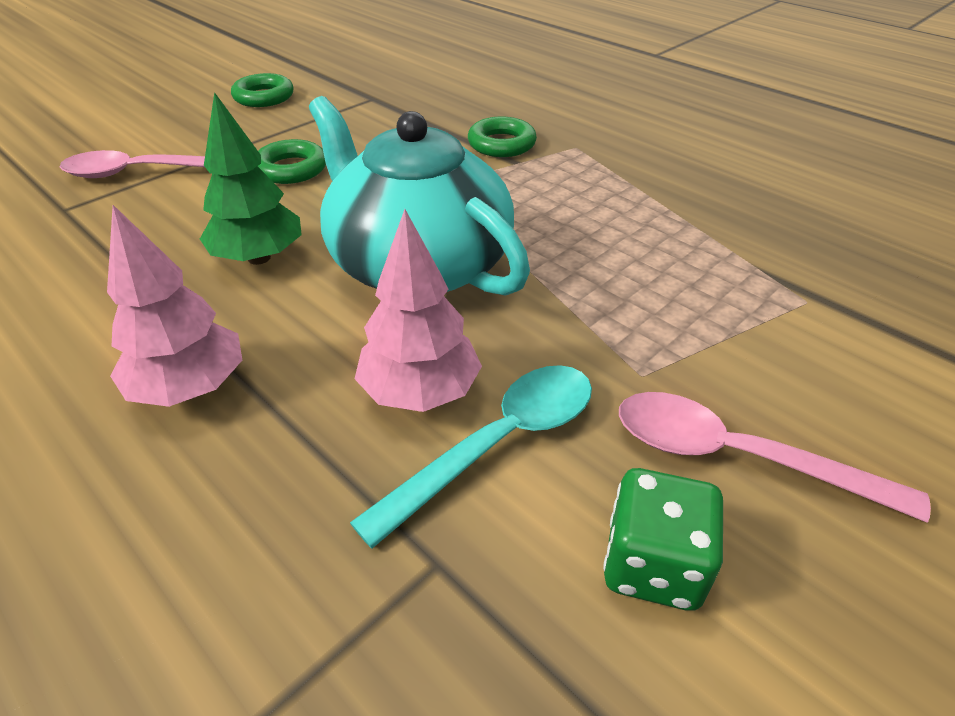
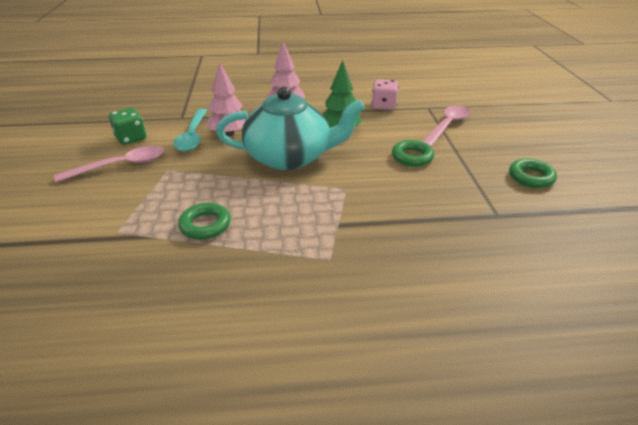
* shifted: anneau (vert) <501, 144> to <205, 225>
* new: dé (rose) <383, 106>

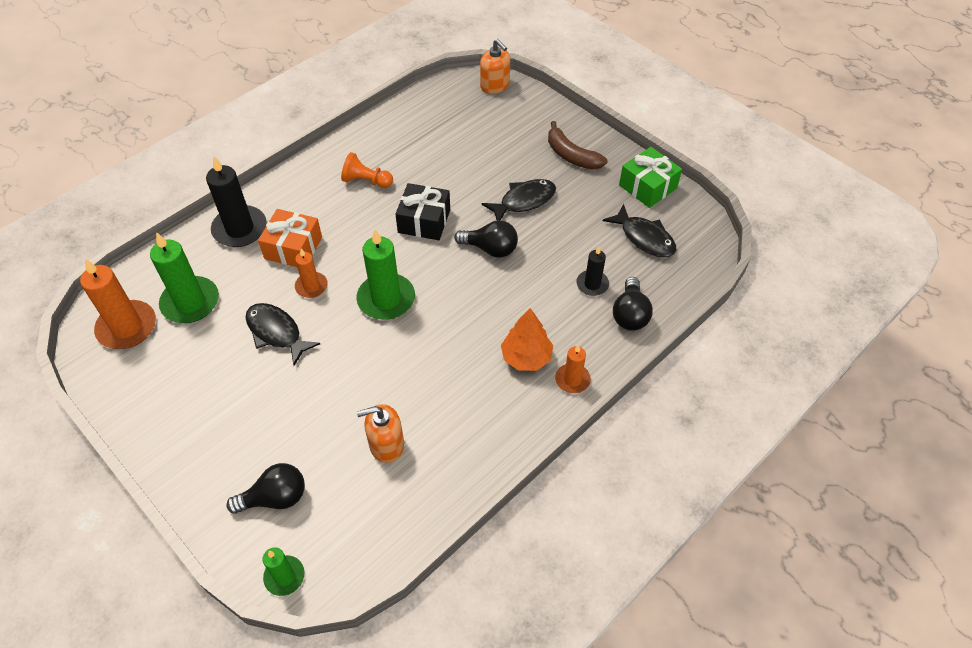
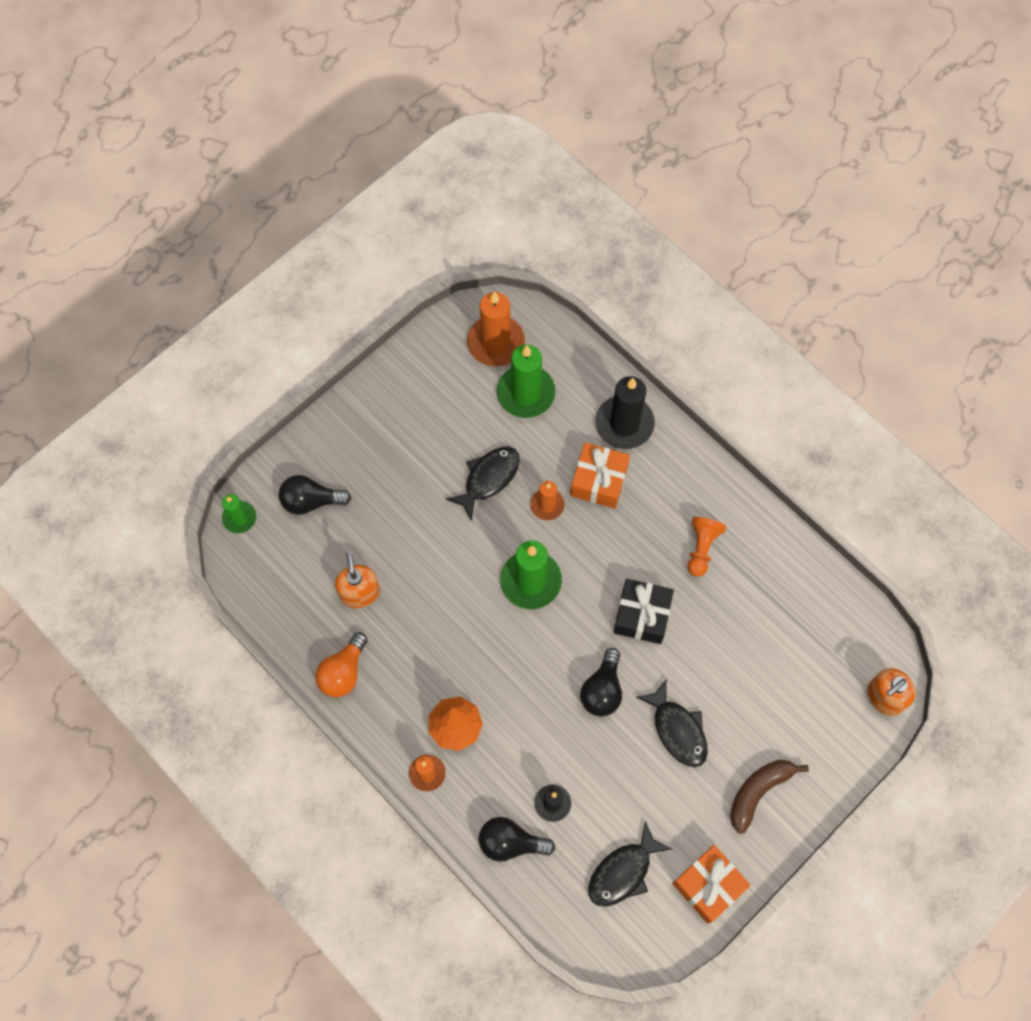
* rotated: ampoule (noir) <275, 498> = <311, 501> 105 degrees clockwise
* new: ampoule (orange) <343, 672>
* repainted: cadeau (vert) <648, 186> to cadeau (orange) <708, 885>

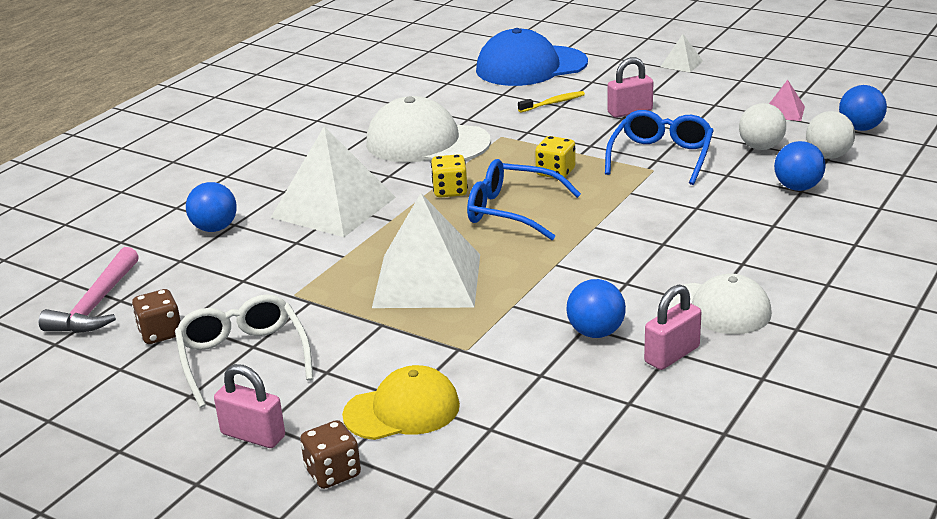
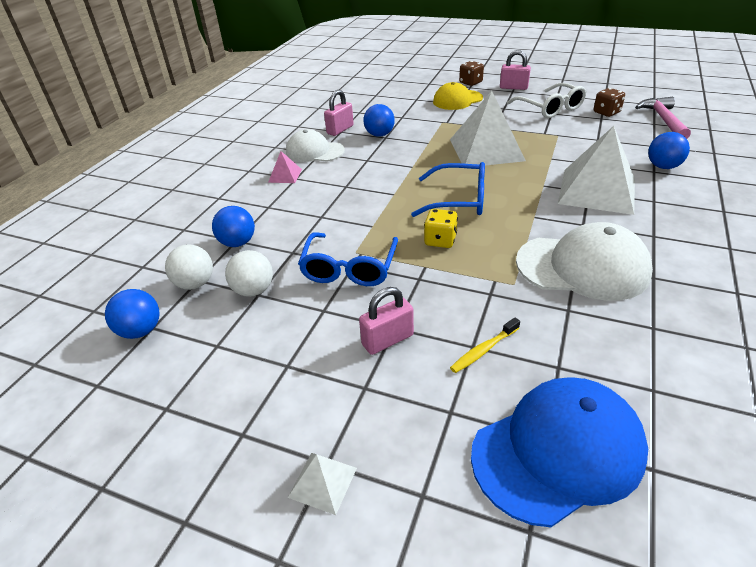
* shifted: pyramide (rose) <784, 112> to <285, 175>
* gone: dé (jaune) <450, 191>

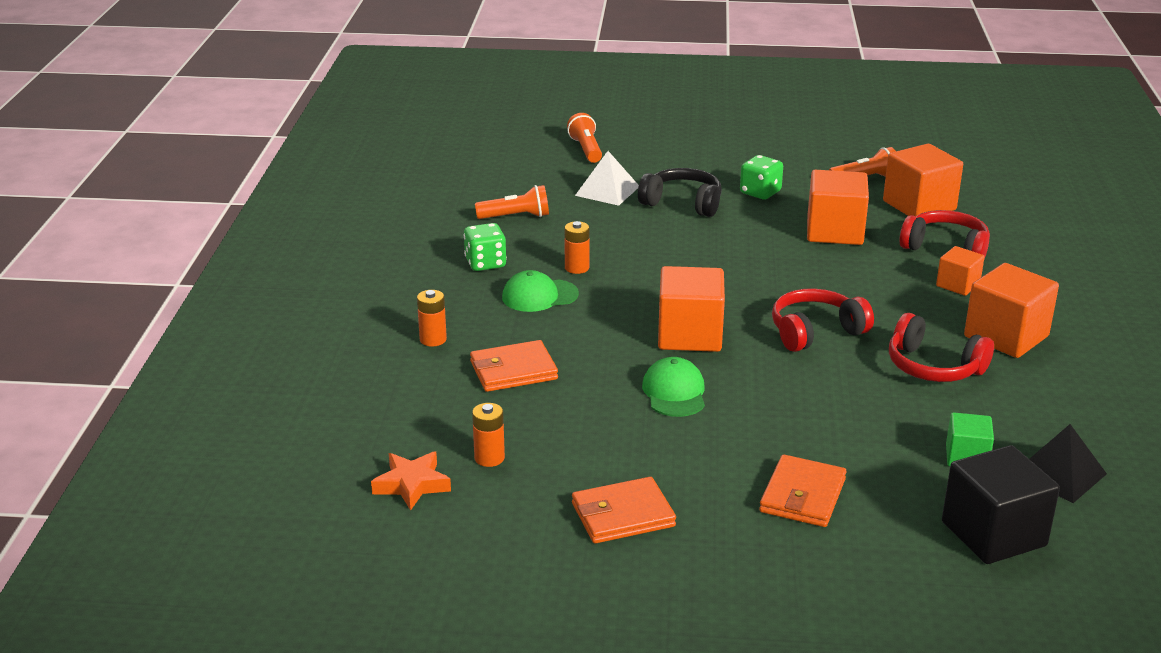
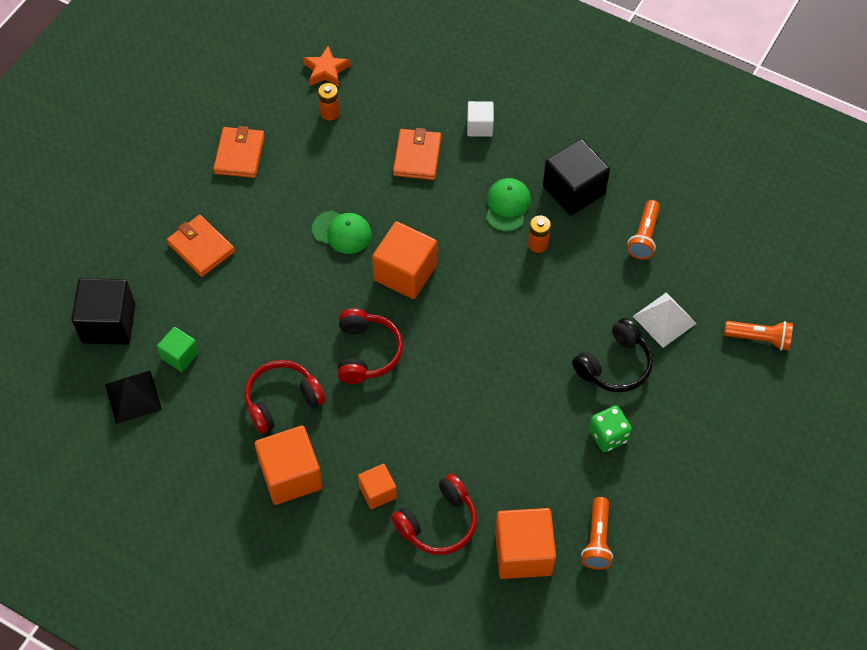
* swapped: pile (orange) <433, 339> to cube (blanc) <480, 126>
* swapped: dé (vert) <485, 263> to cube (noir) <574, 190>
* gone: cube (orange) <834, 231>

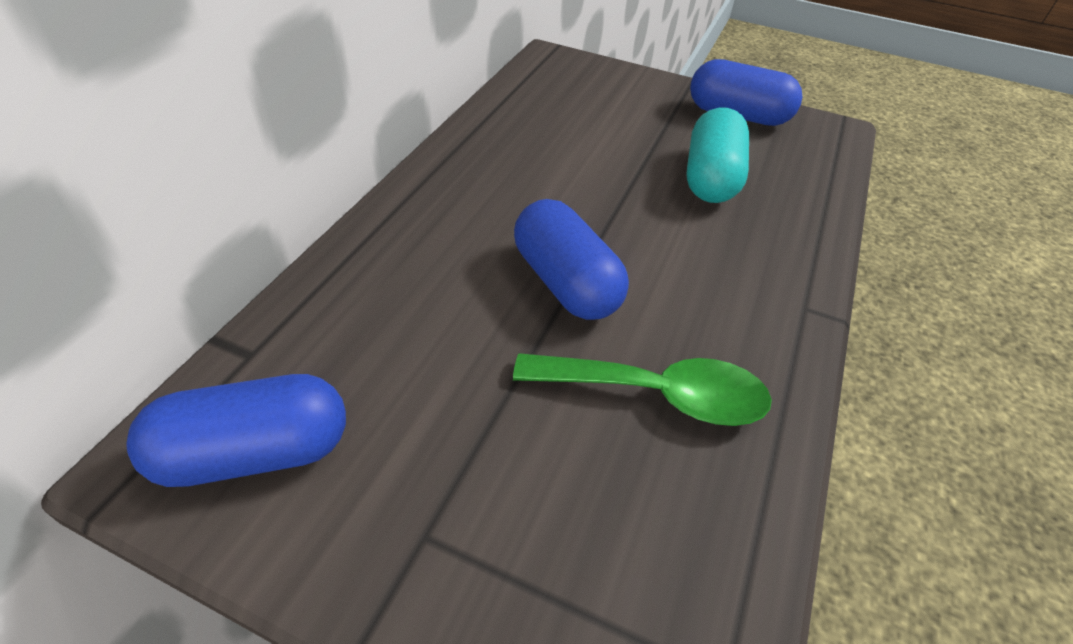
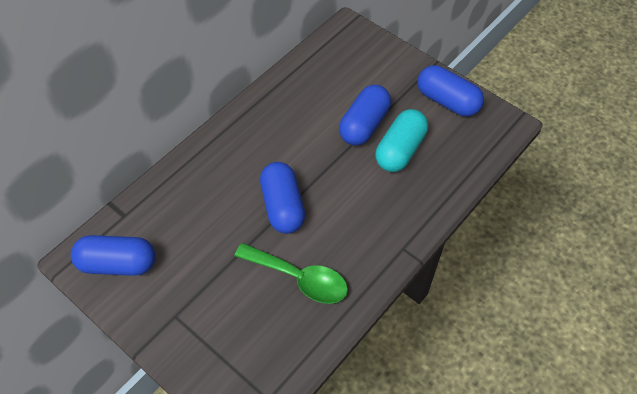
* new: gélule (bleu) <364, 125>

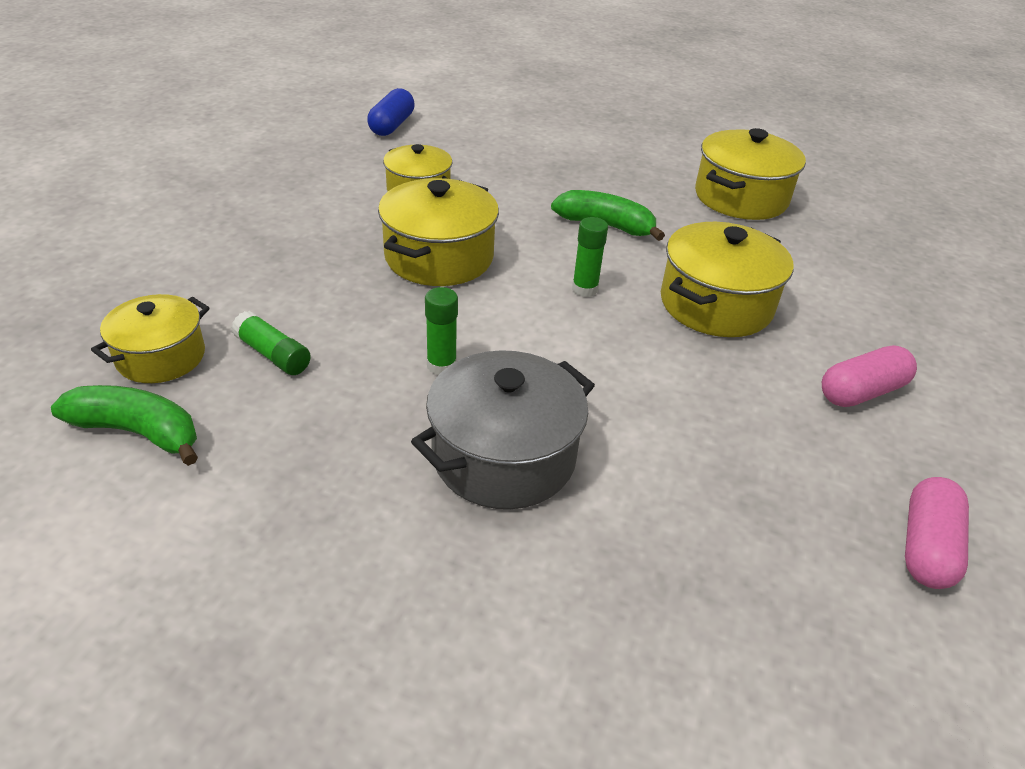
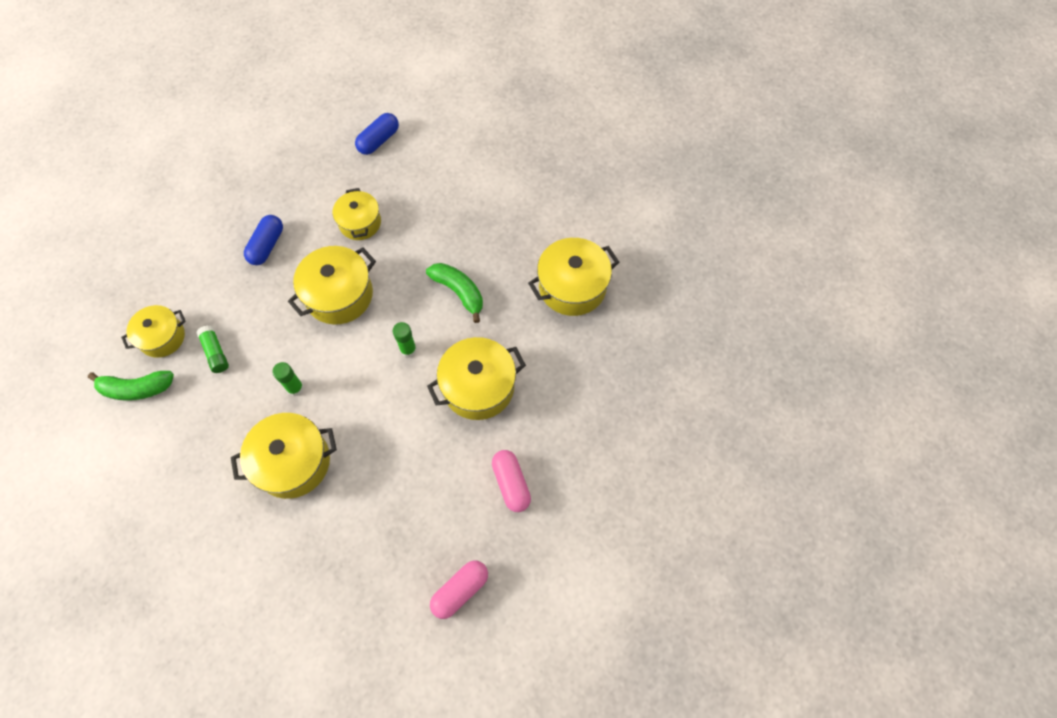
* rotated: banane (vert) <138, 432> = <136, 389> 135 degrees clockwise
* repainted: marmite (gris) <504, 456> to marmite (jaune) <293, 462>
* new: gélule (bleu) <267, 246>
* rotated: gélule (rose) <861, 392> = <511, 483> 75 degrees clockwise

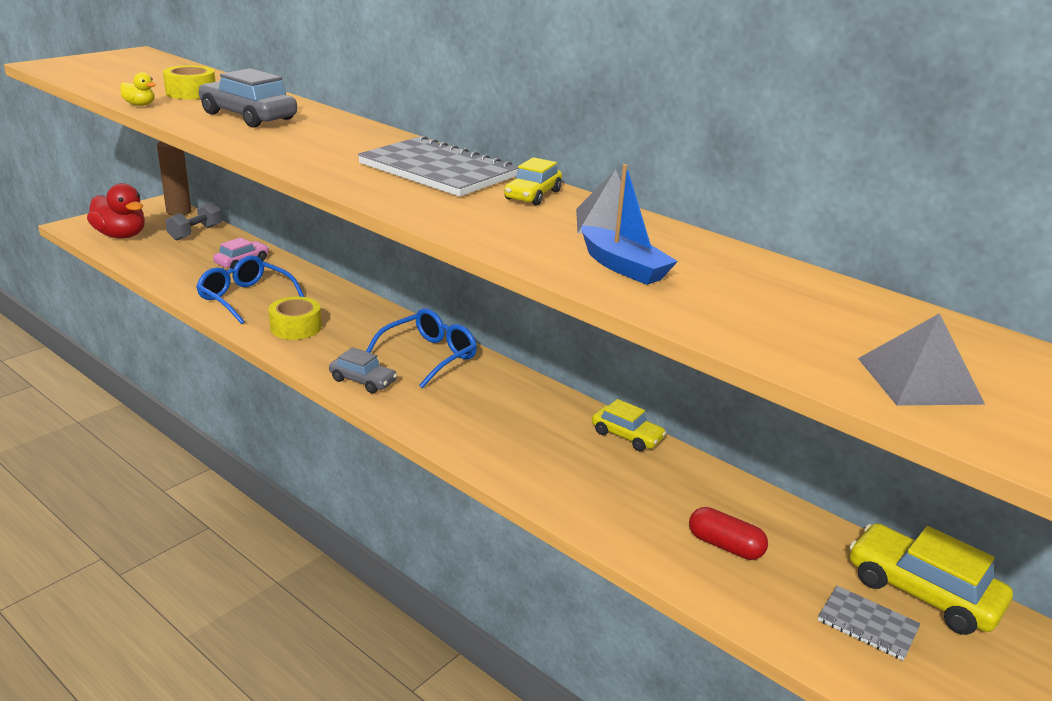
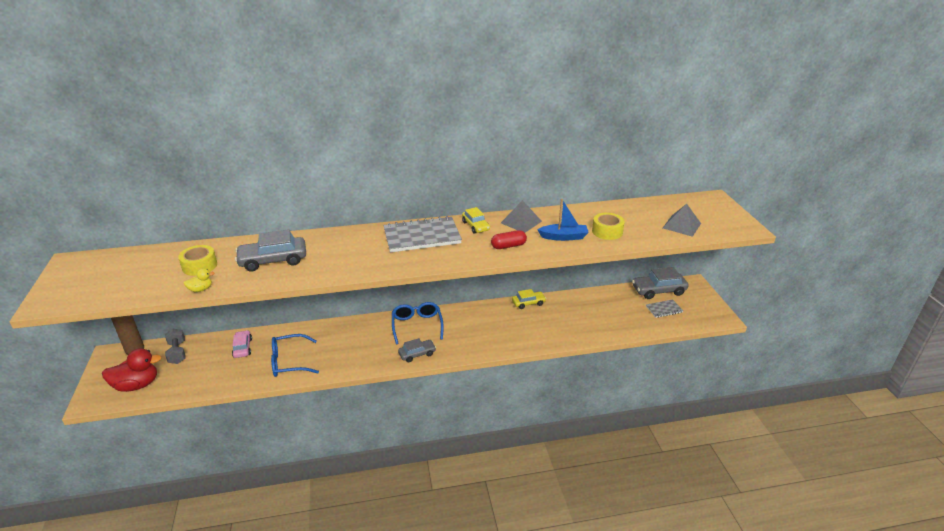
* shifted: gélule (rouge) <725, 546> to <508, 246>
* shifted: ruban adhésif (jaune) <296, 327> to <607, 231>
* repainted: voiture (jaune) <922, 592> to voiture (gris) <658, 290>

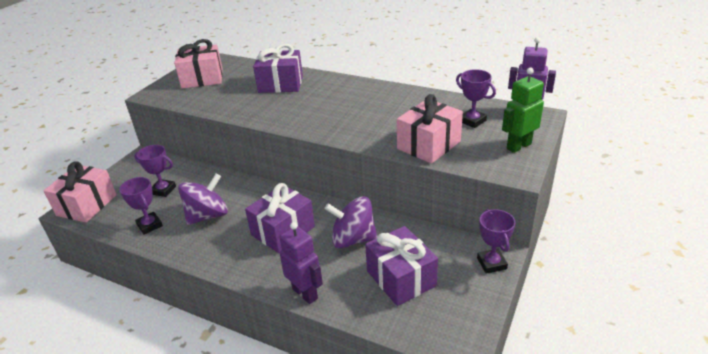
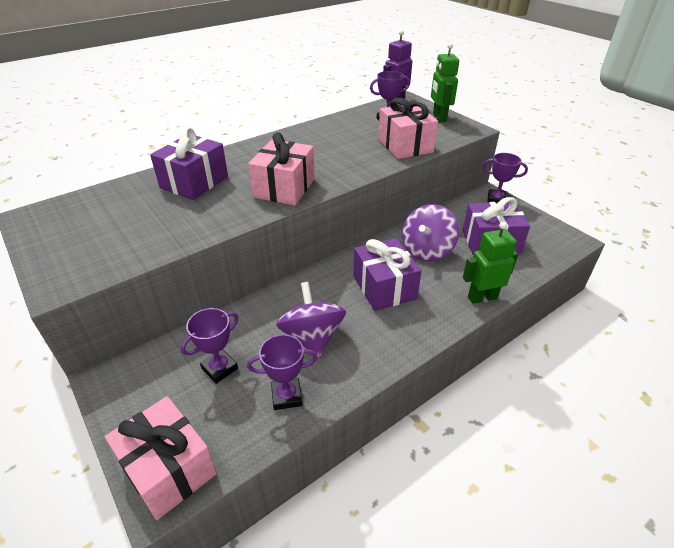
* shifted: cadeau (rose) <202, 79> to <284, 188>
* repainted: robot (violet) <305, 293> to robot (vert) <482, 297>

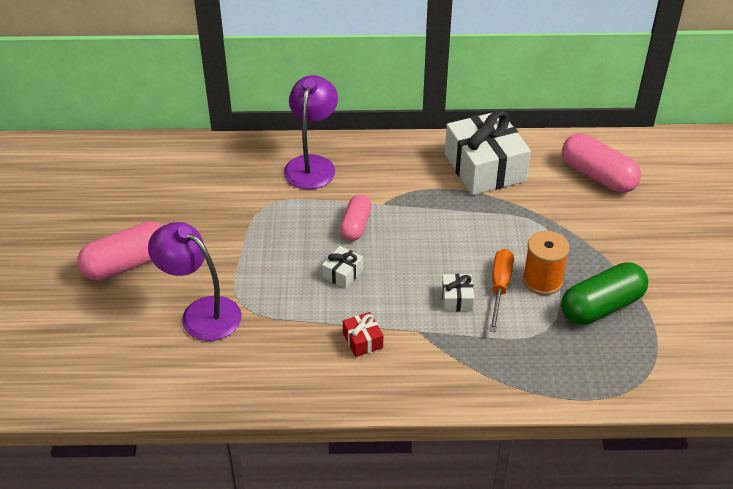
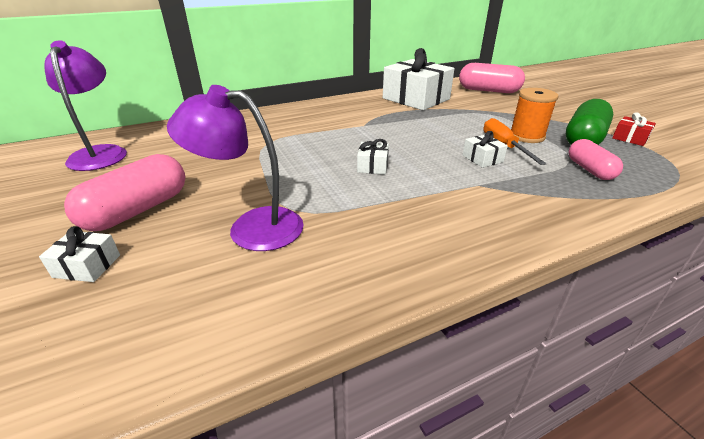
* new: cadeau (blanc) <87, 266>
* shifted: lampe (violet) <312, 164> to <101, 153>
* shifted: gélule (rose) <356, 225> to <589, 170>
* shifted: cadeau (rouge) <362, 340> to <630, 138>

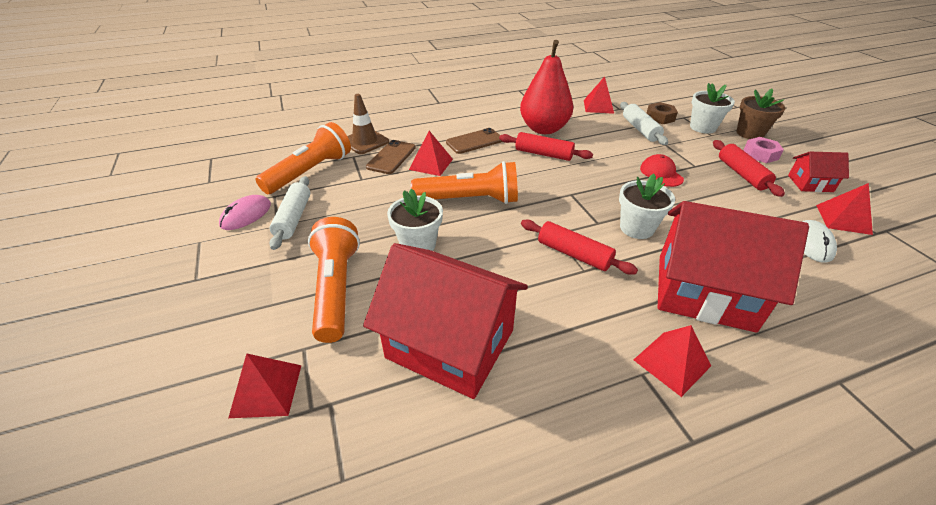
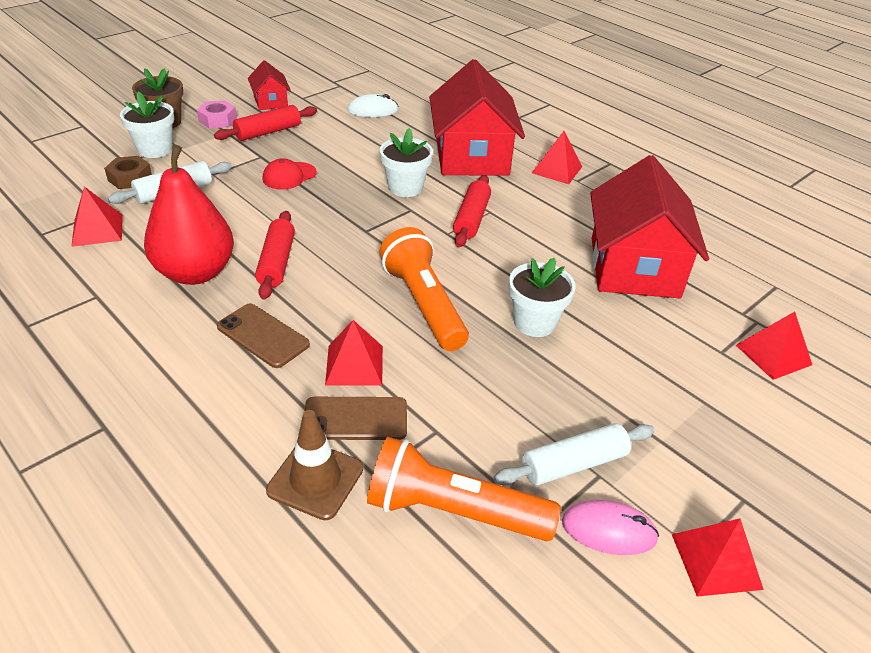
* shifted: pyramide (rouge) <843, 219> to <716, 561>
* gone: lampe de poche (orange) <336, 289>

